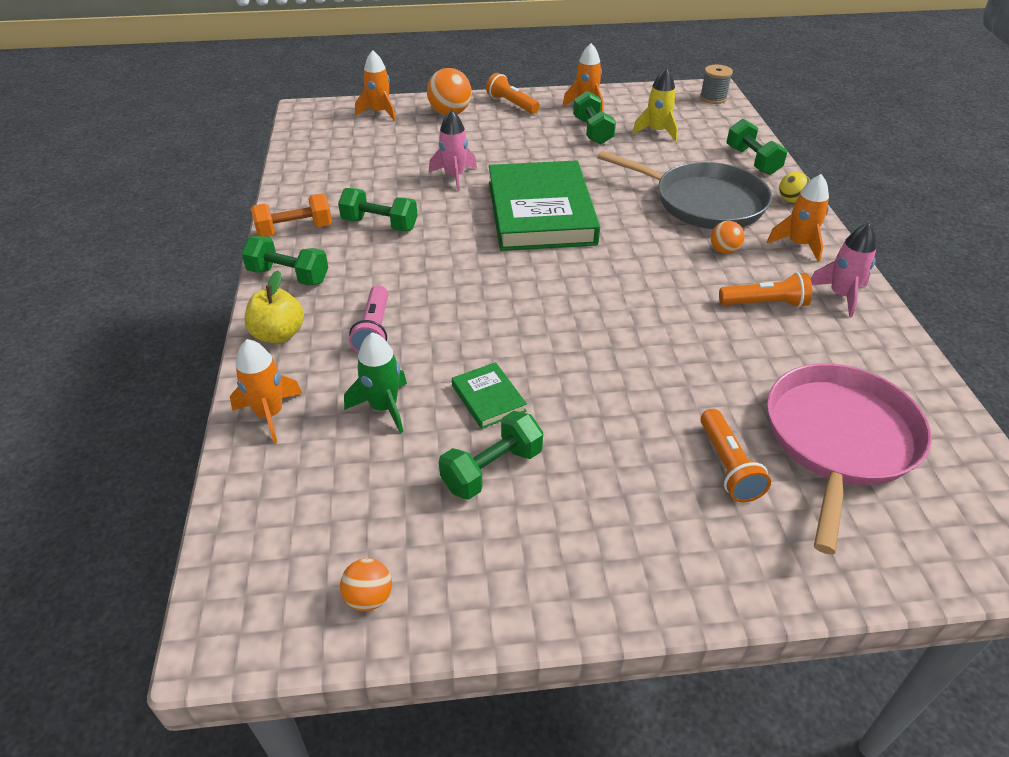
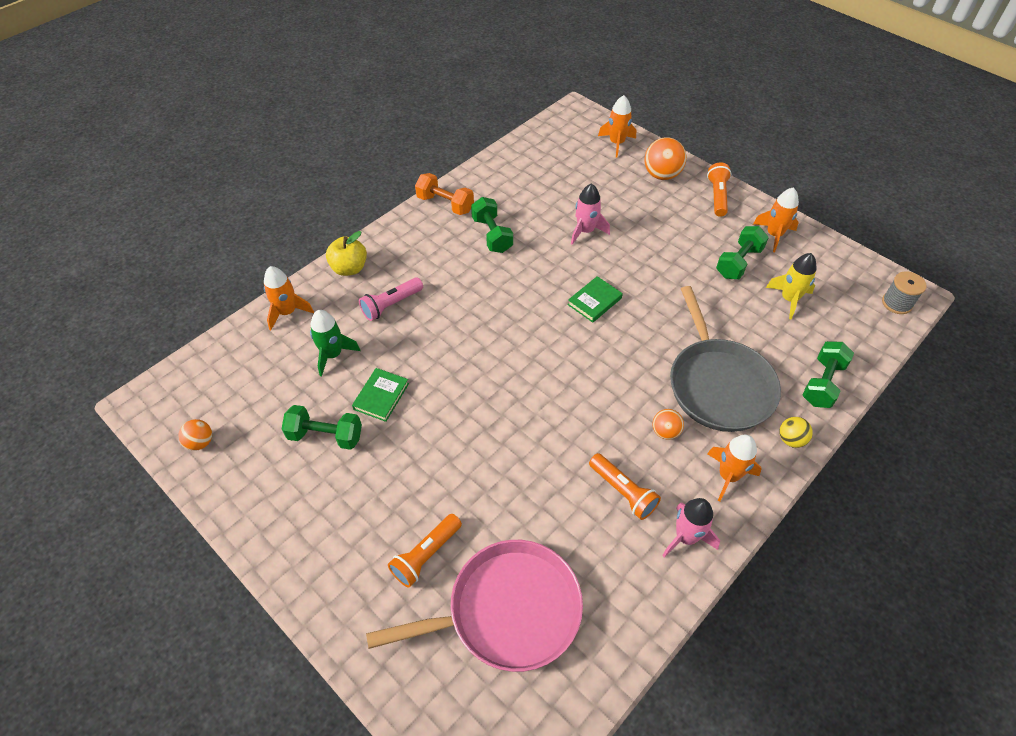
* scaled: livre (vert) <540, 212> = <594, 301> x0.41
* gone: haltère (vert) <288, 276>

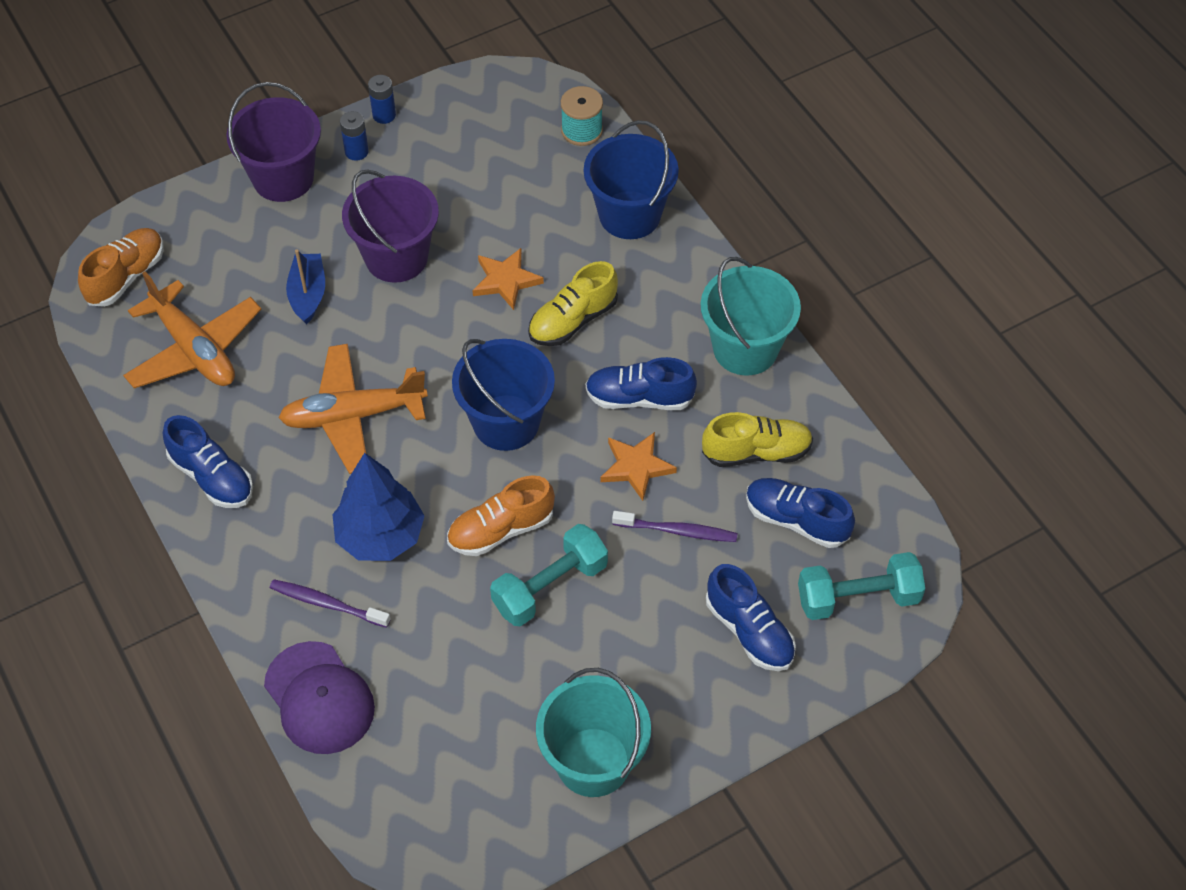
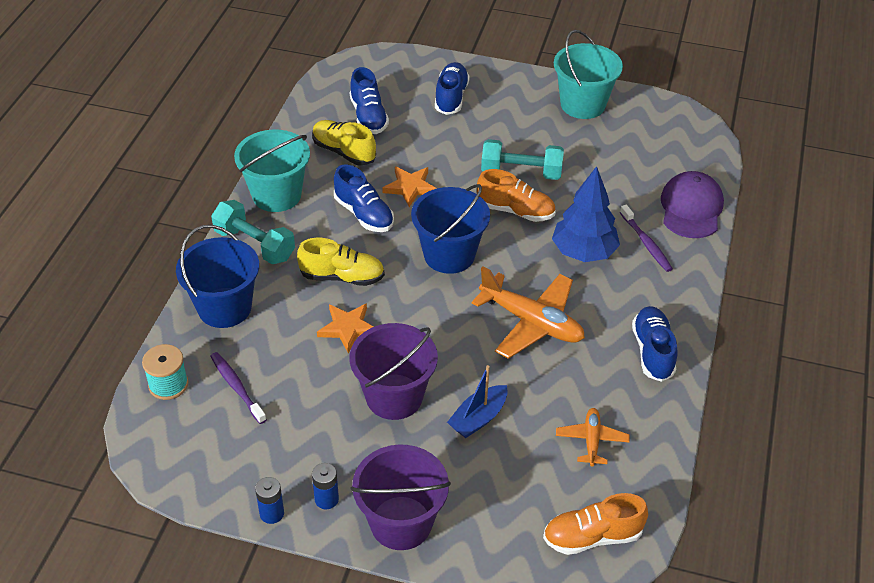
* shifted: brosse à dents (violet) <677, 531> to <237, 387>
* shifted: haltère (turquoise) <858, 598> to <254, 244>
* scaled: avion (orange) <194, 349> = <591, 440> x0.54

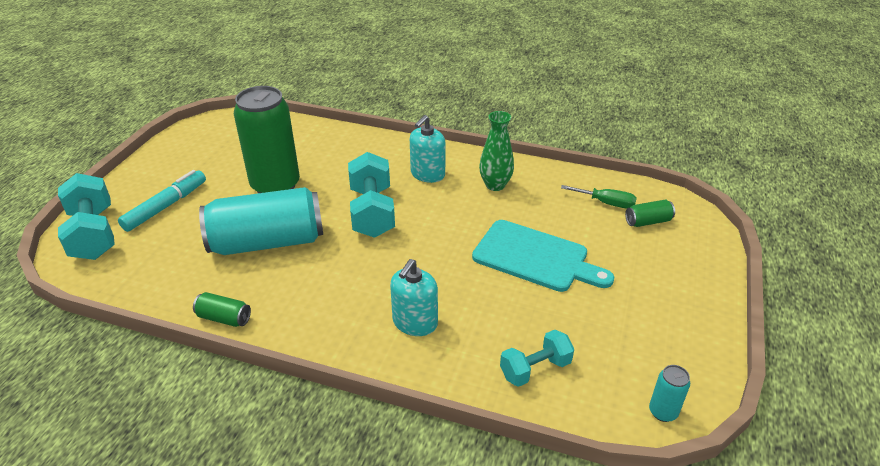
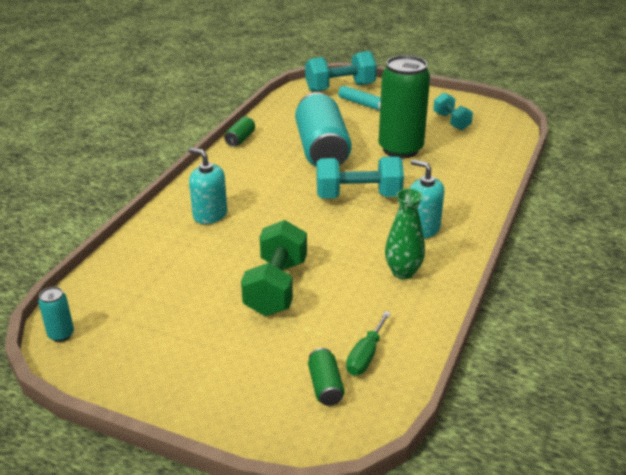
* swapped: planche à découper (turquoise) <536, 257> to haltère (vert) <276, 287>
* shifted: haltère (turquoise) <535, 369> to <451, 121>

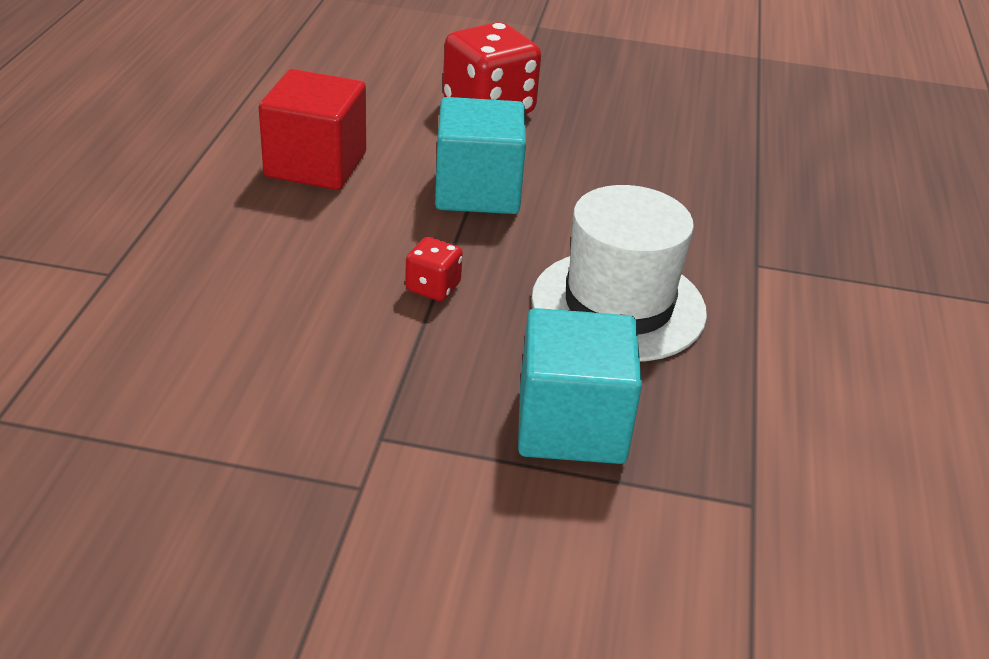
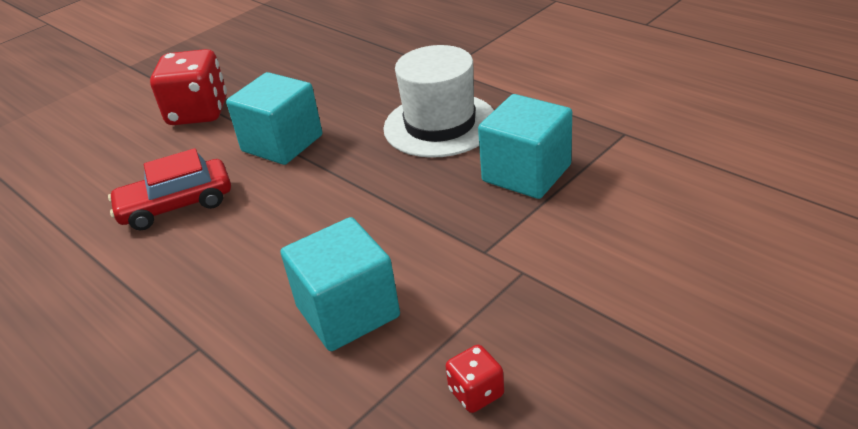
* swapped: cube (rouge) <316, 165> to voiture (rouge) <176, 205>
* new: cube (turquoise) <348, 311>
* shifted: dé (rouge) <433, 287> to <476, 393>

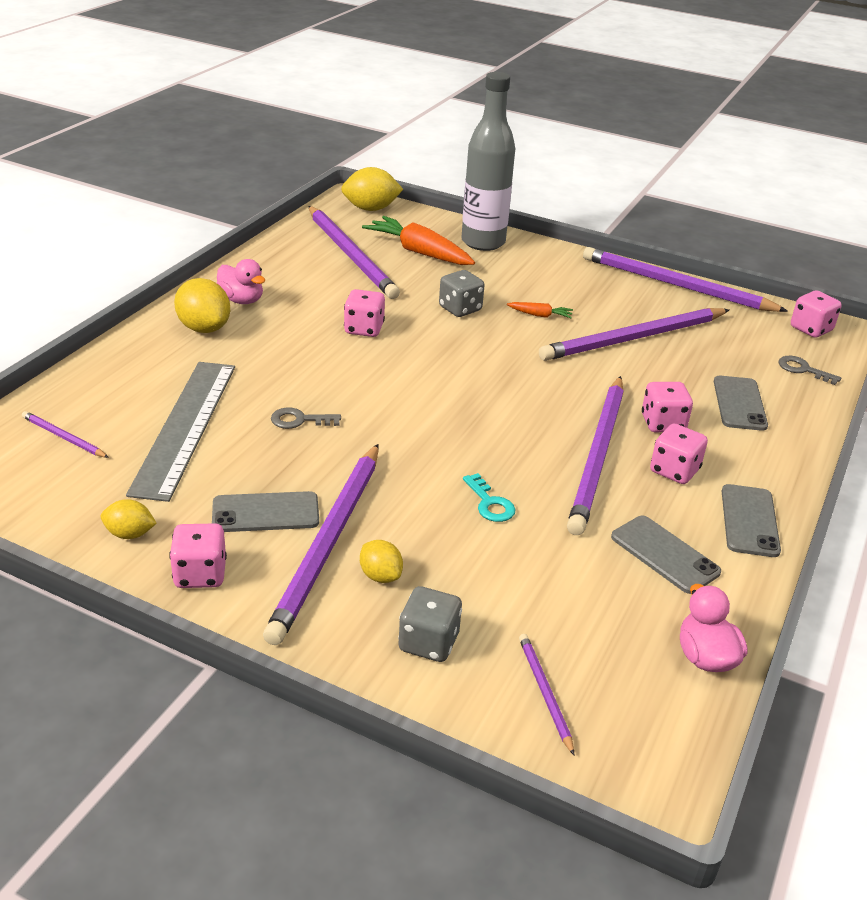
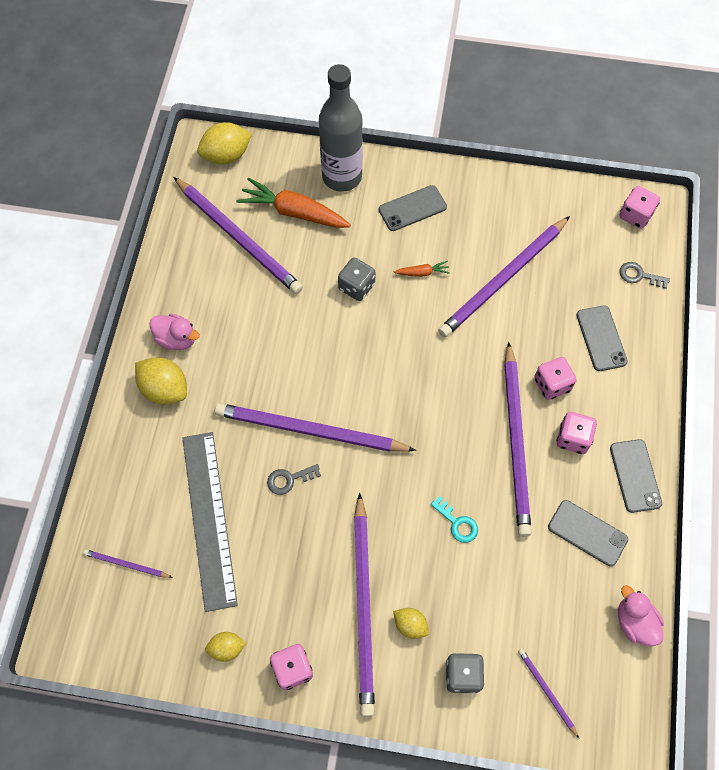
* shifted: crayon (violet) <676, 285> to <310, 430>
* shifted: téléphone (gris) <265, 513> to <412, 208>
* gone: dé (rose) <364, 329>

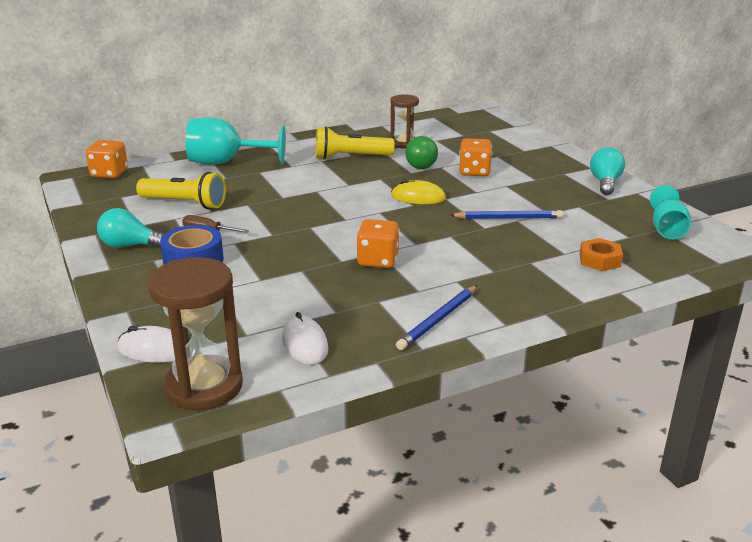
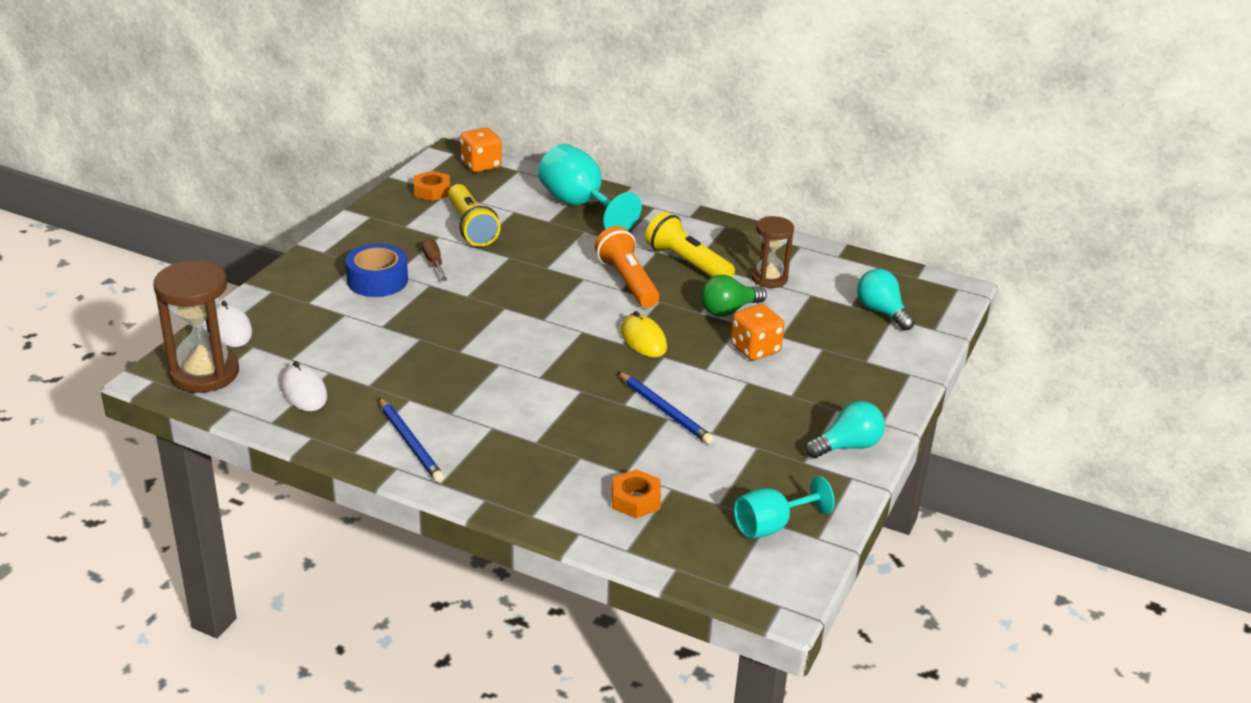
* rotated: souris (blanc) <305, 344> = <304, 391> 60 degrees counterclockwise
* rotated: crayon (bleu) <438, 319> = <410, 442> 120 degrees counterclockwise
* new: écrou (orange) <432, 191>
* new: lampe de poche (orange) <627, 281>
* shifted: ampoule (turquoise) <130, 246> to <881, 312>
* gone: dé (orange) <378, 260>

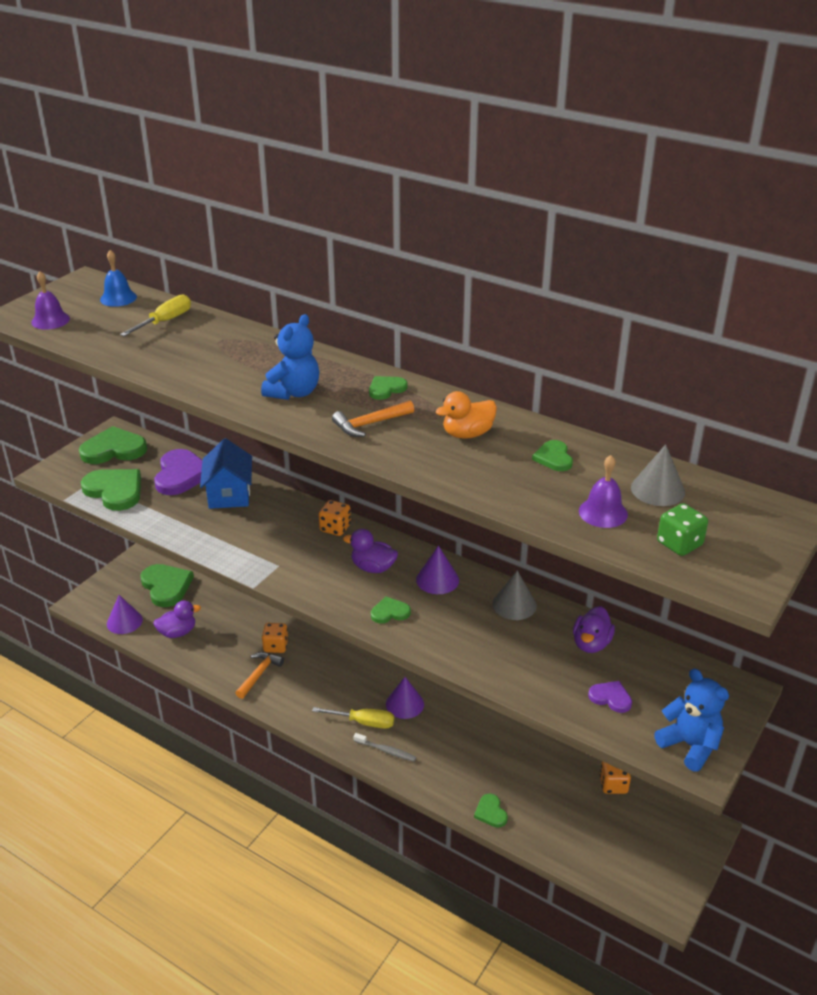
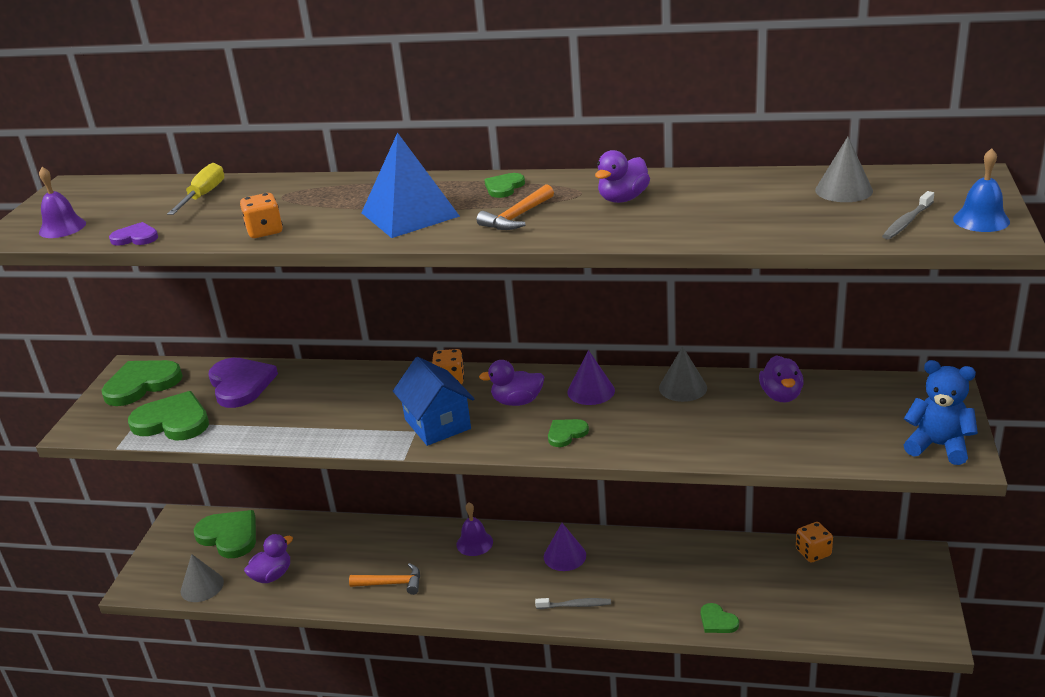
* shifted: cœur (violet) <611, 698> to <136, 237>
* repainted: cône (violet) <124, 621> to cône (gris) <202, 586>
* shifted: dé (orange) <276, 646> to <265, 231>
* rotated: marteau (orange) <259, 674> = <391, 583> 90 degrees clockwise
* swapped: ours en peluche (bleu) <294, 392> to pyramide (bleu) <410, 214>
* shifted: maison (bleu) <229, 494> to <437, 424>
* shifted: cloche (violet) <603, 512> to <474, 543>
* repainted: canard (orange) <467, 434> to canard (violet) <623, 199>
* swapped: dé (vert) <679, 544> to brosse à dents (gris) <907, 222>
* shifted: cloche (bleu) <118, 298> to <981, 220>
* gone: tournevis (jaune) <364, 722>
* gone: cœur (vert) <553, 458>

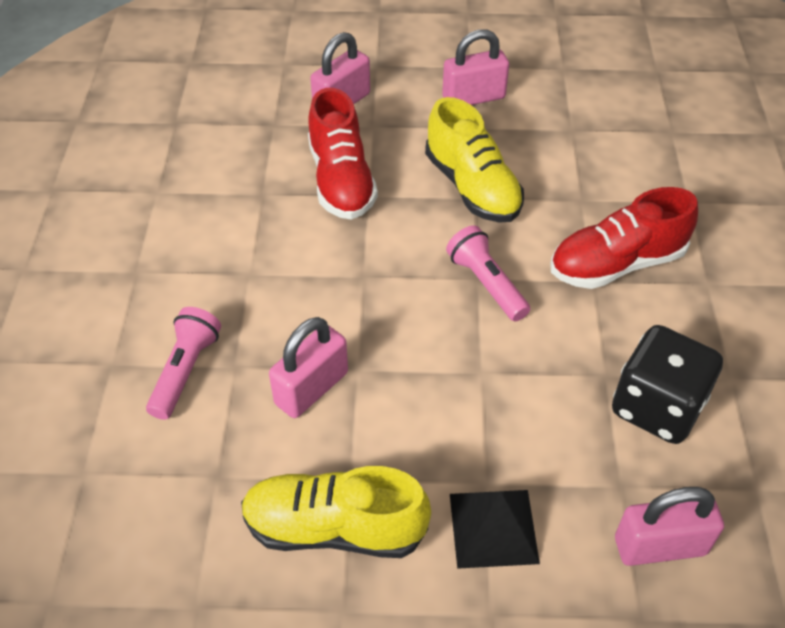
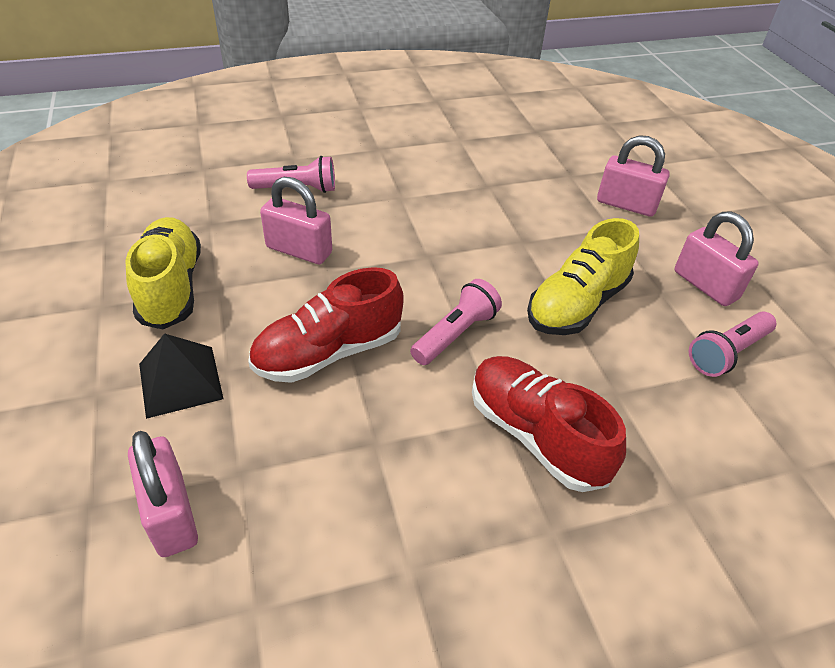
* shifted: chaussure (rouge) <341, 180> to <329, 352>
* new: lampe de poche (rose) <727, 353>
* gone: dé (noir) <657, 407>

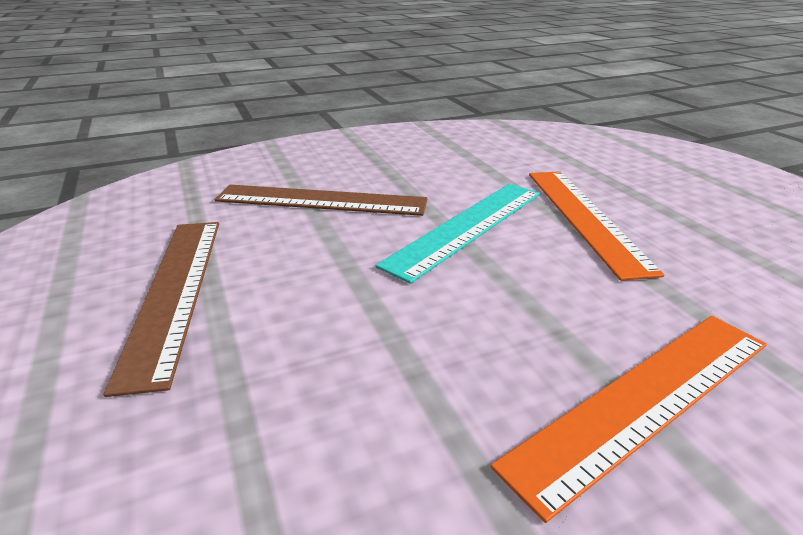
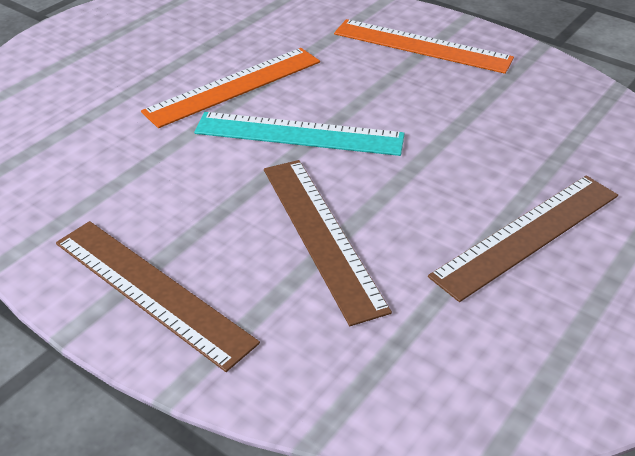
* new: règle (marron) <151, 291>

